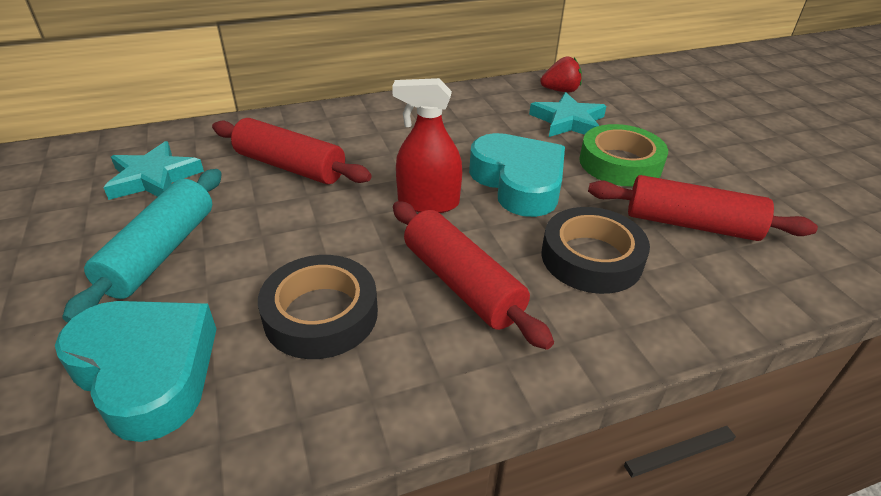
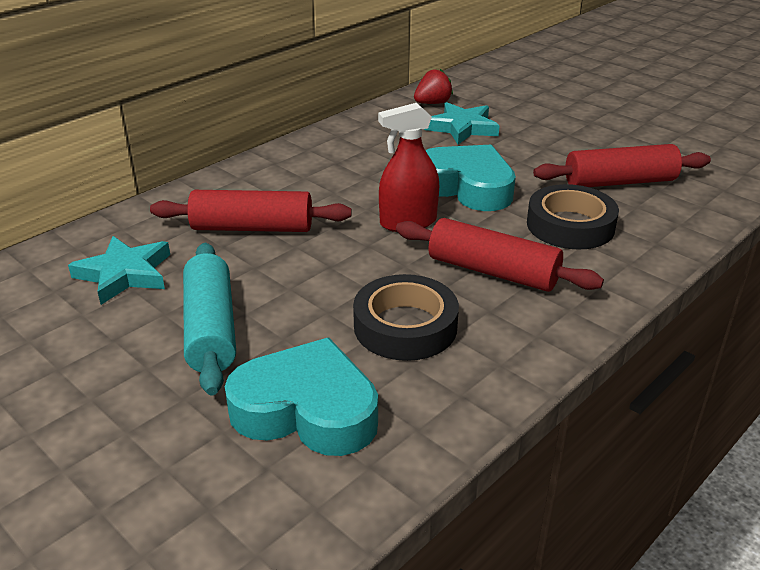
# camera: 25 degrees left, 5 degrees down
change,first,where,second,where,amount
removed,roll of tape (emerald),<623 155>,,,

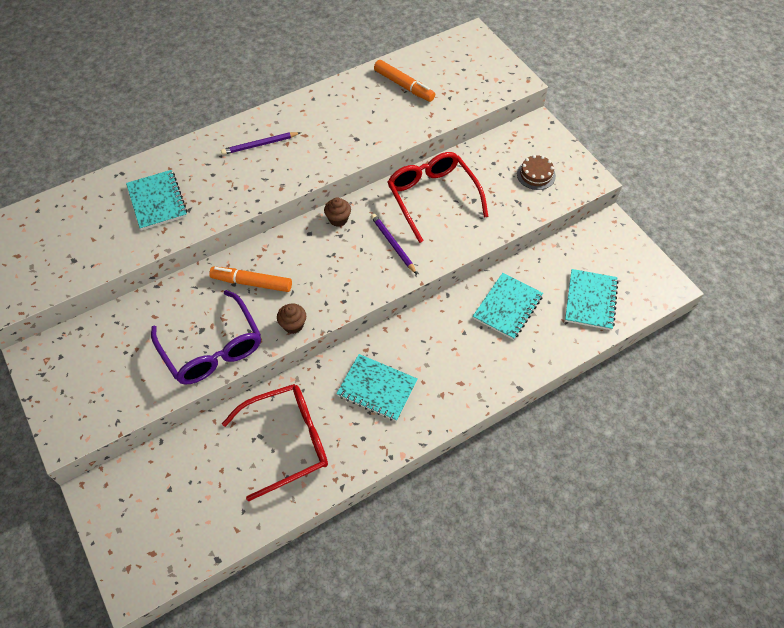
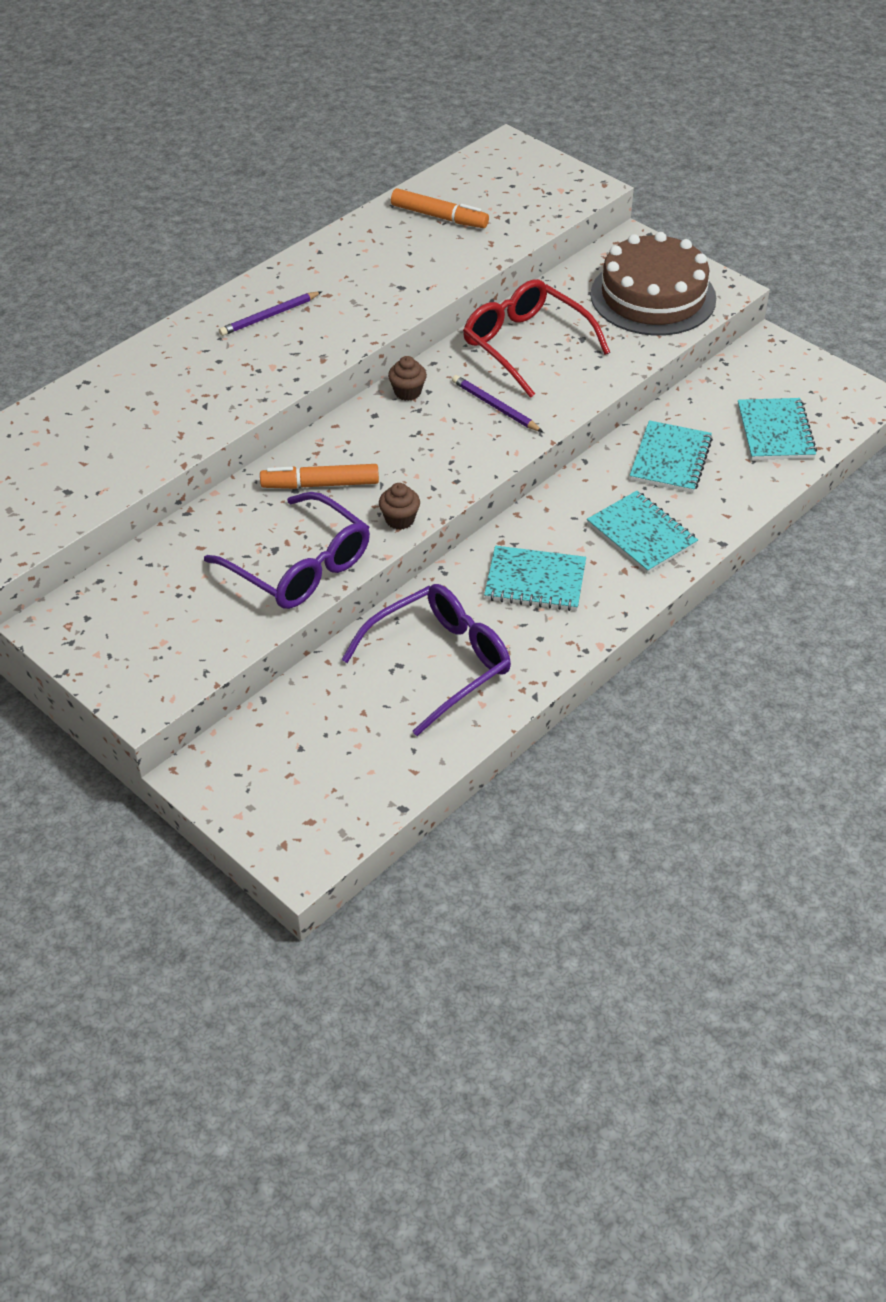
# camera: 15 degrees left, 10 degrees down
change,first,where,second,where,amount
recoloured,spectacles (red),<275 442>,spectacles (purple),<426 660>,
moved,notepad (teal),<157 200>,,<642 532>,
resized,layer cake (dark brown),<536 172>,,<653 284>,x2.32

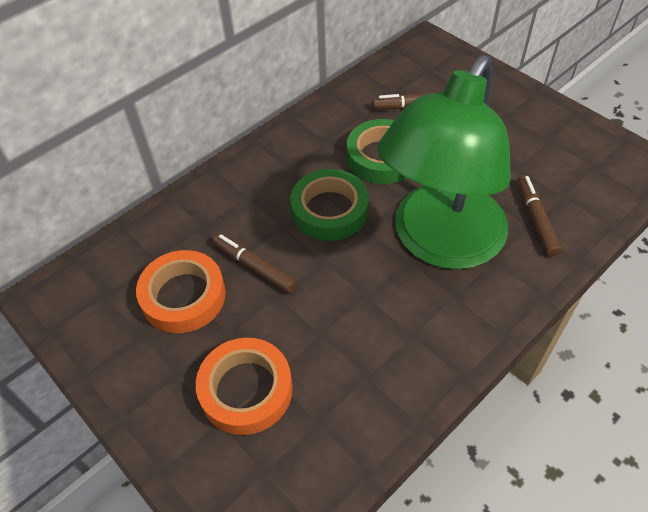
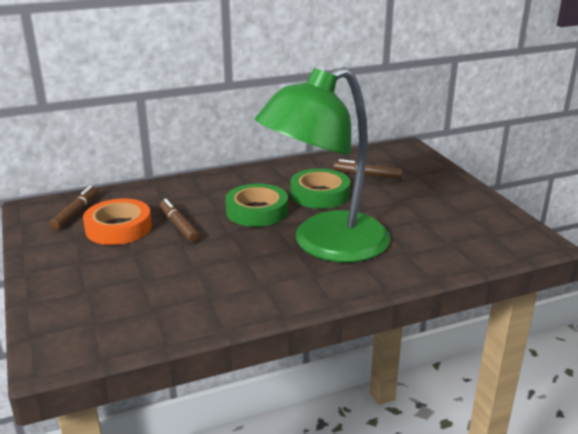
# camera: 20 degrees right, 25 degrees down
change,first,where,second,where,amount
moved,marker (dark brown),<539 215>,,<73 208>,
removed,roll of tape (orange-coloured),<244 386>,,,

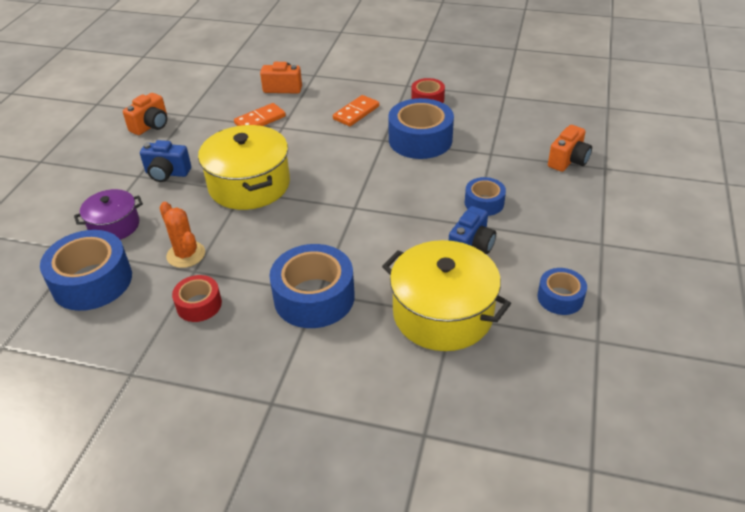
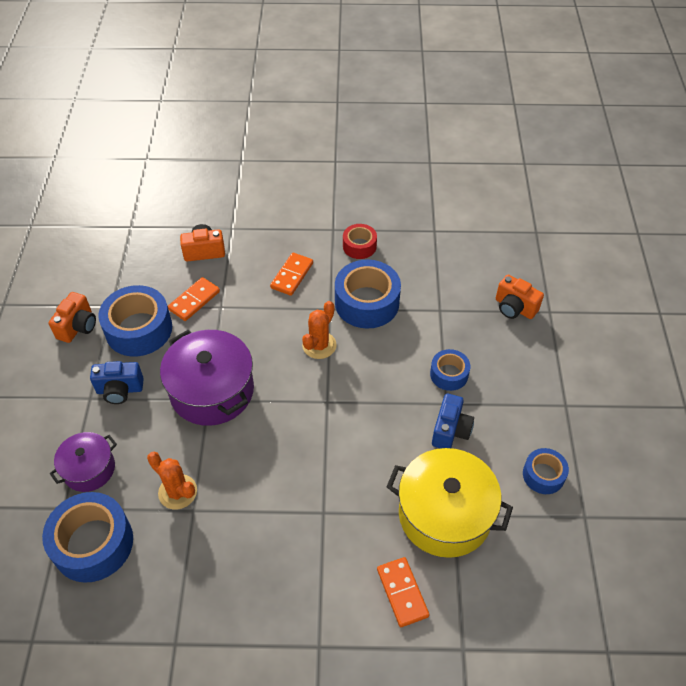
# camera: 15 degrees left, 10 degrees up
change,first,where,second,where,amount
moved,roll of tape (royal blue),<312 286>,,<135 321>,
recoloured,cooking pot (bright yellow),<244 167>,cooking pot (purple),<207 378>,
added,,,cactus (orange-coloured),<319 330>,
added,,,domino piece (orange-coloured),<403 592>,
turned,compact camera (orange-coloured),<570 148>,,<520 297>,105 degrees clockwise
removed,roll of tape (red),<197 298>,,,

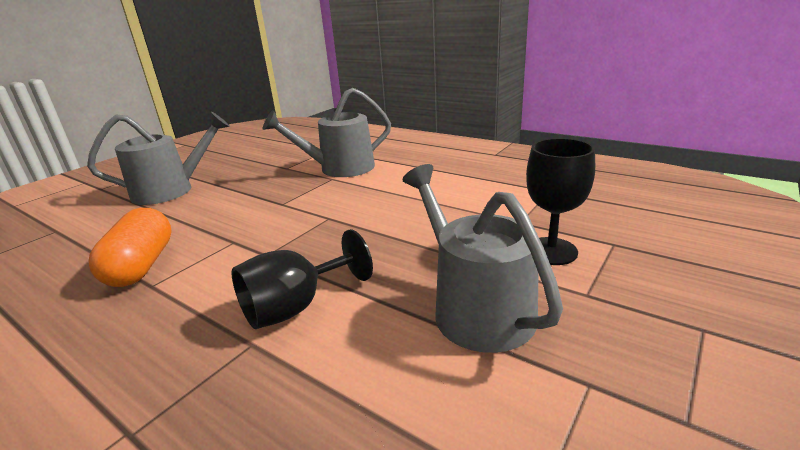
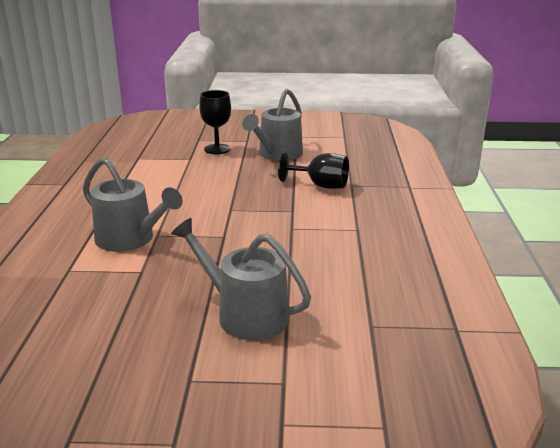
# camera: 125 degrees left, 0 degrees up
change,first,where,second,where,amount
removed,capsule (orange-coloured),<130 247>,,,

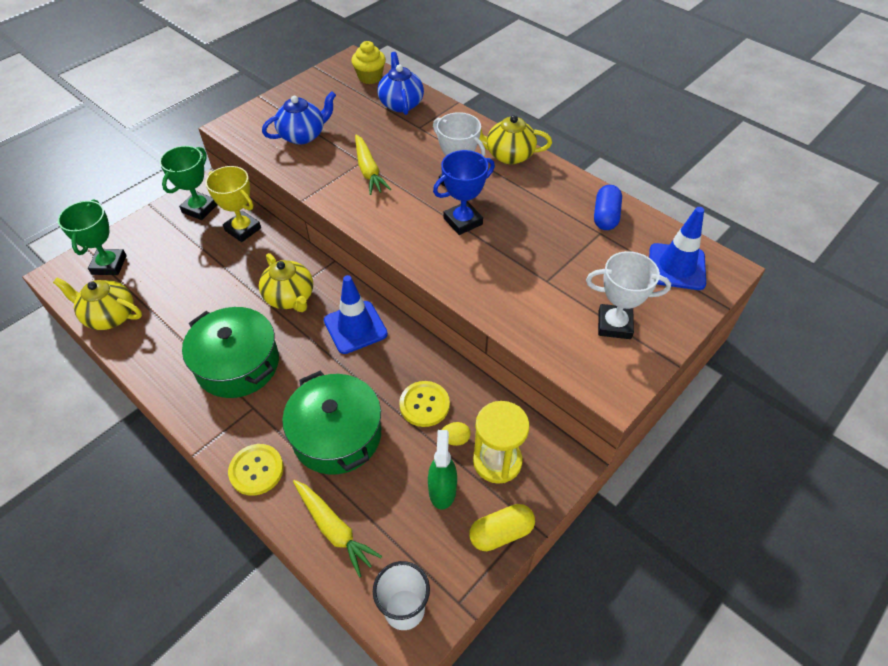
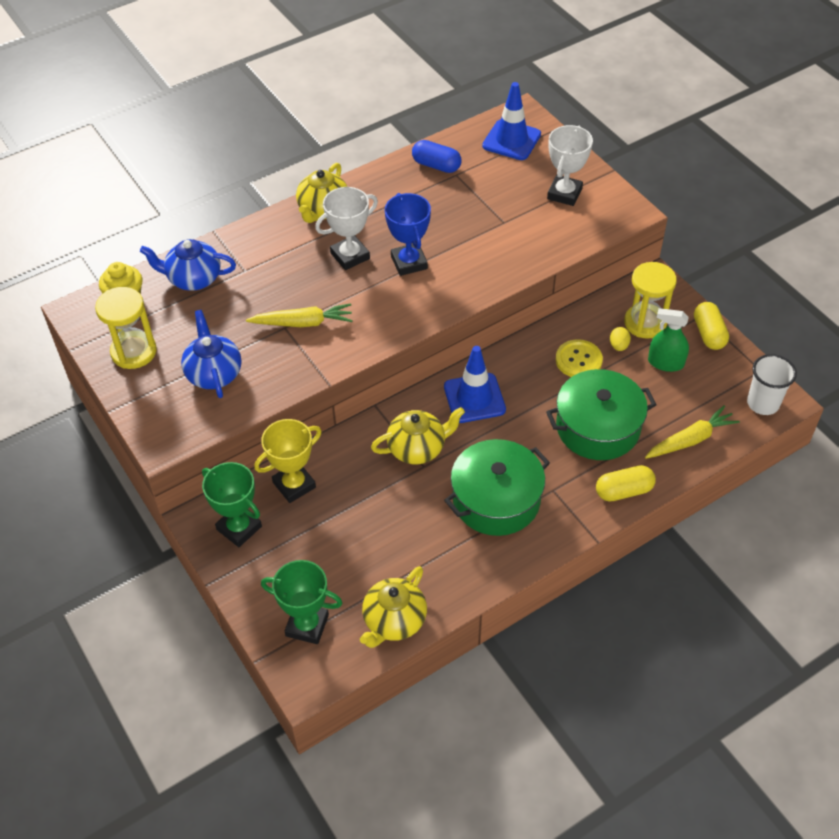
# camera: 75 degrees left, 0 degrees up
change,first,where,second,where,amount
added,,,sandglass (bright yellow),<126 328>,
replaced,sewing button (bright yellow),<256 470>,capsule (bright yellow),<626 483>,

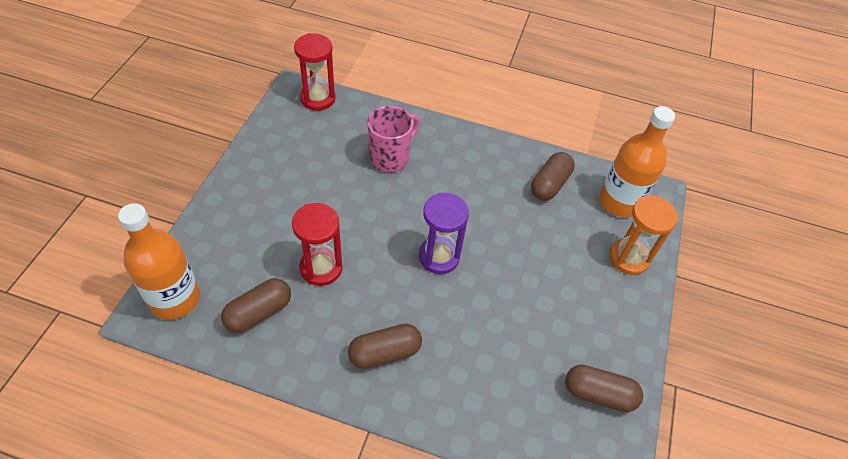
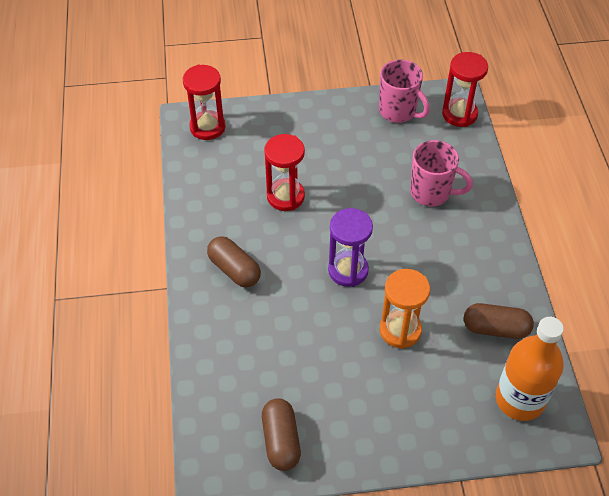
# camera: 70 degrees right, 0 degrees up
change,first,where,second,where,amount
replaced,flask (orange-coloured),<159 261>,sandglass (red),<204 102>,
added,,,mug (rose-pink),<404 91>,
moved,sandglass (orange-coloured),<643 235>,,<405 309>,
removed,capsule (dark brown),<256 305>,,,

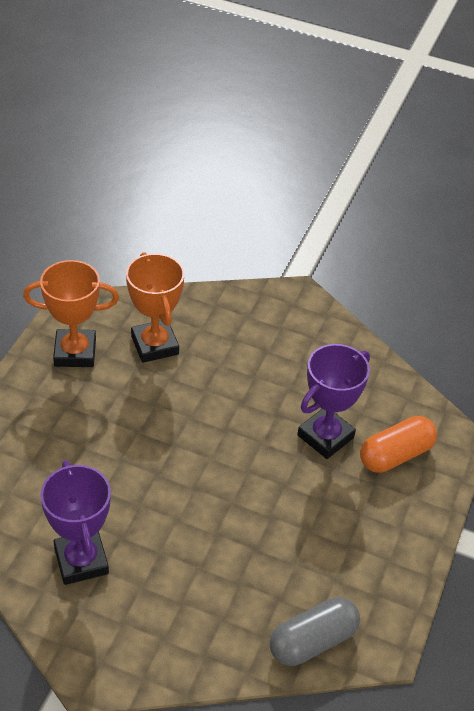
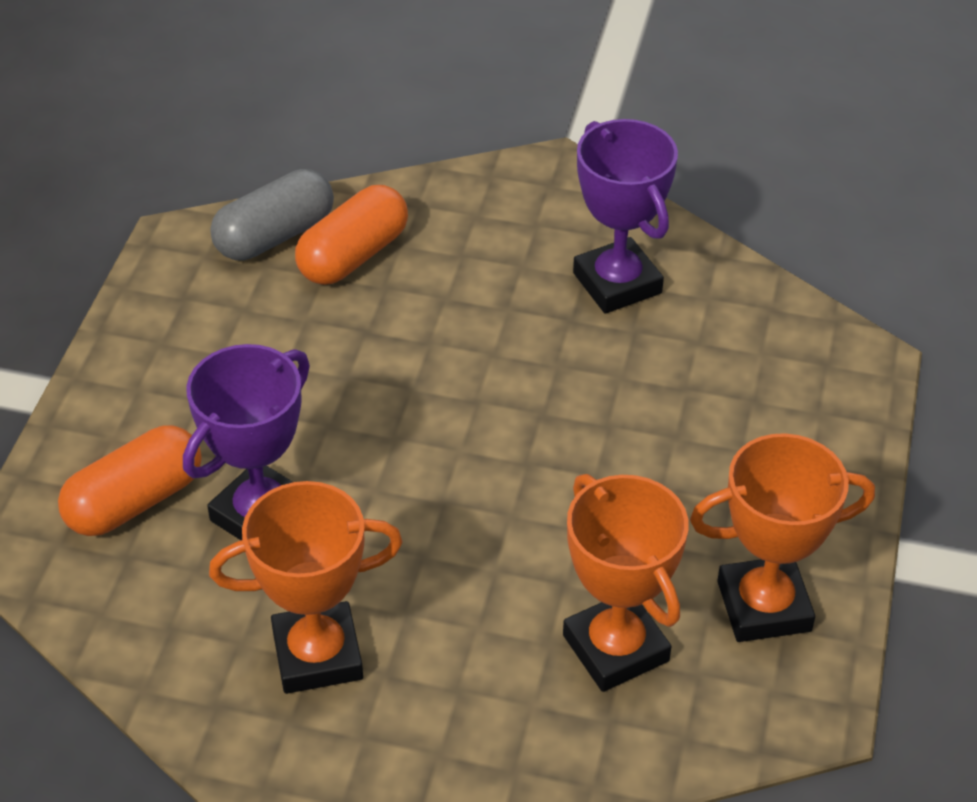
# camera: 175 degrees right, 0 degrees up
change,first,where,second,where,amount
added,,,prize cup (orange-coloured),<306 587>,
added,,,capsule (orange-coloured),<351 235>,

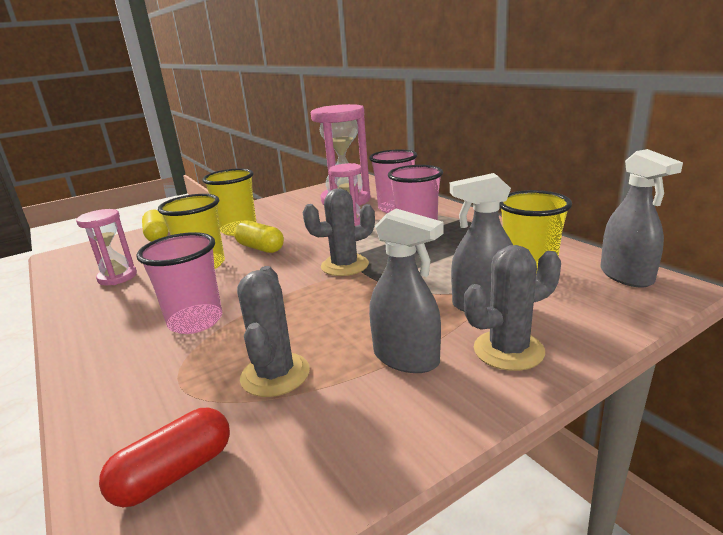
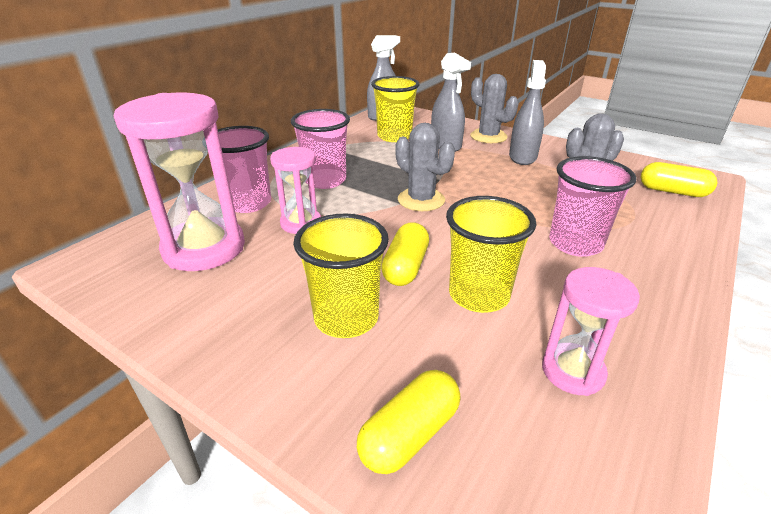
# camera: 115 degrees left, 10 degrees up
change,first,where,second,where,amount
recoloured,capsule (red),<164 458>,capsule (bright yellow),<679 179>,

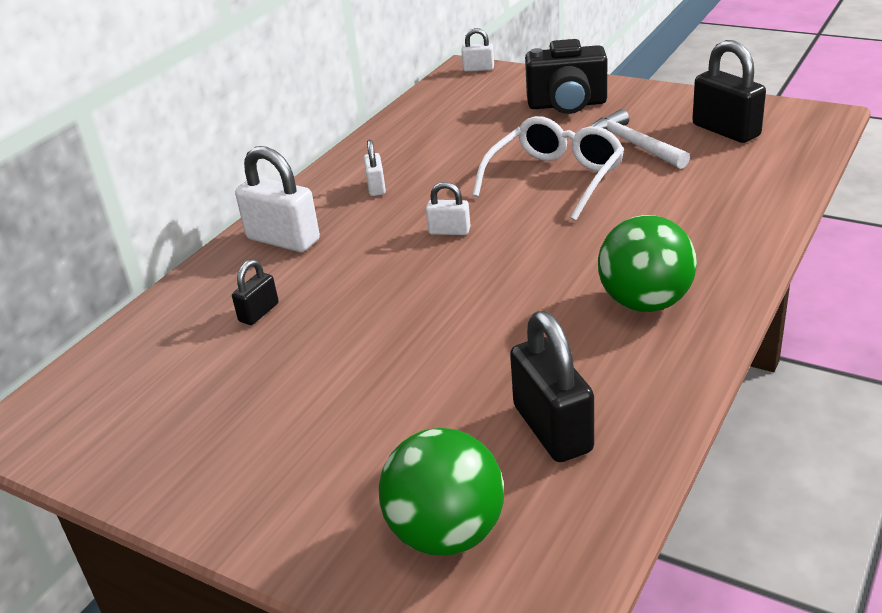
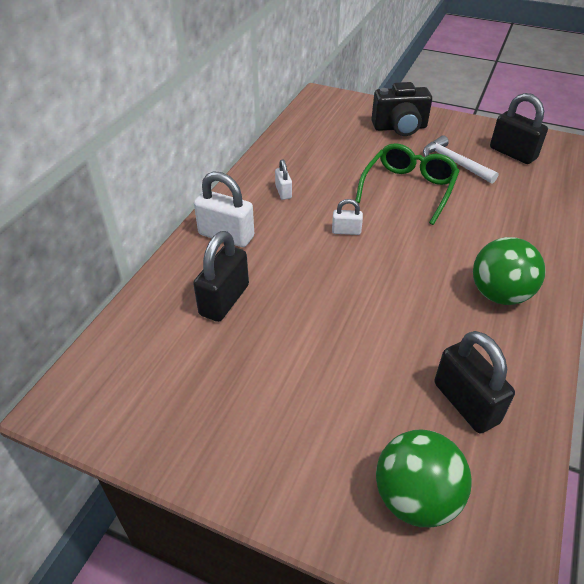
# camera: 10 degrees left, 10 degrees up
change,first,where,second,where,amount
resized,padlock (jet-black),<255 292>,,<221 276>,x1.87
recoloured,spectacles (snow-white),<548 168>,spectacles (emerald),<407 184>,
removed,padlock (snow-white),<477 49>,,,

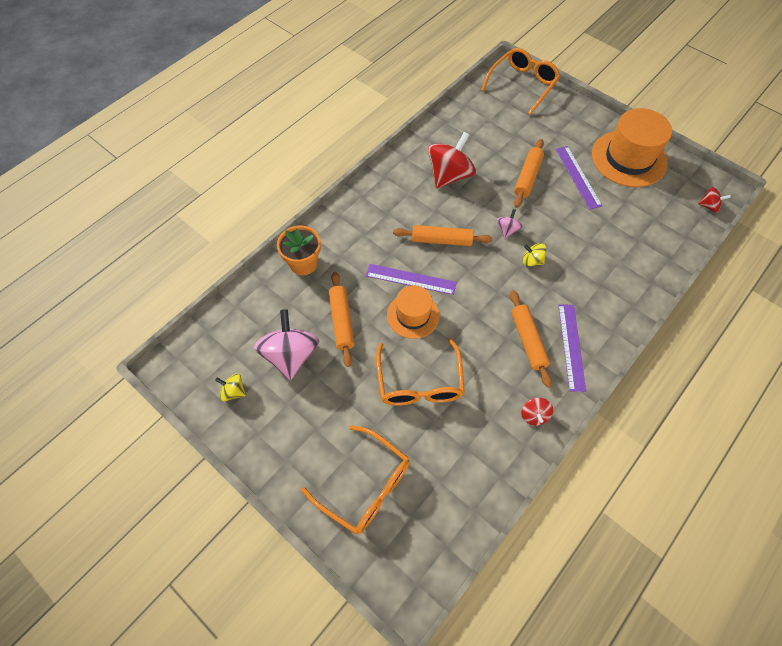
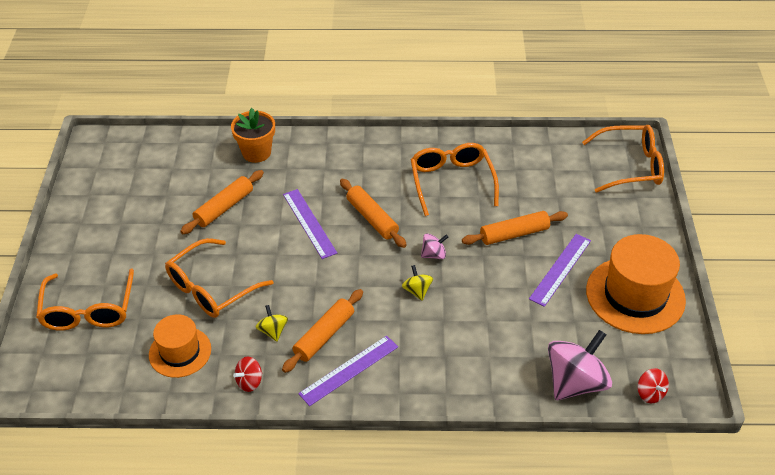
# camera: 50 degrees right, 15 degrees down
change,first,where,second,where,amount
moved,hat (orange-coloured),<413 312>,,<180 346>,
moved,spinning top (bright yellow),<230 387>,,<272 323>,
replaced,spinning top (red),<452 160>,spectacles (orange-coloured),<455 179>,
moved,spinning top (rose-pink),<287 344>,,<580 365>,

